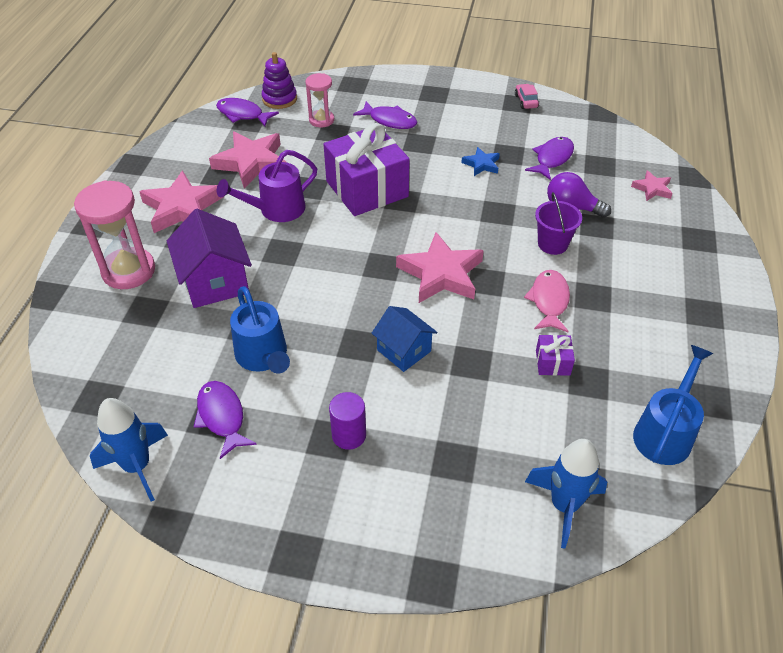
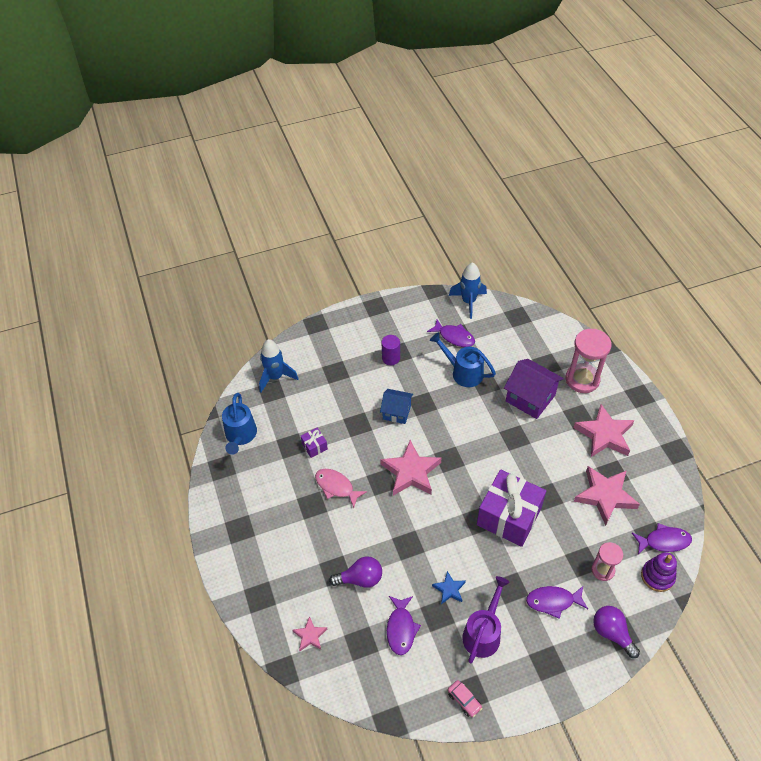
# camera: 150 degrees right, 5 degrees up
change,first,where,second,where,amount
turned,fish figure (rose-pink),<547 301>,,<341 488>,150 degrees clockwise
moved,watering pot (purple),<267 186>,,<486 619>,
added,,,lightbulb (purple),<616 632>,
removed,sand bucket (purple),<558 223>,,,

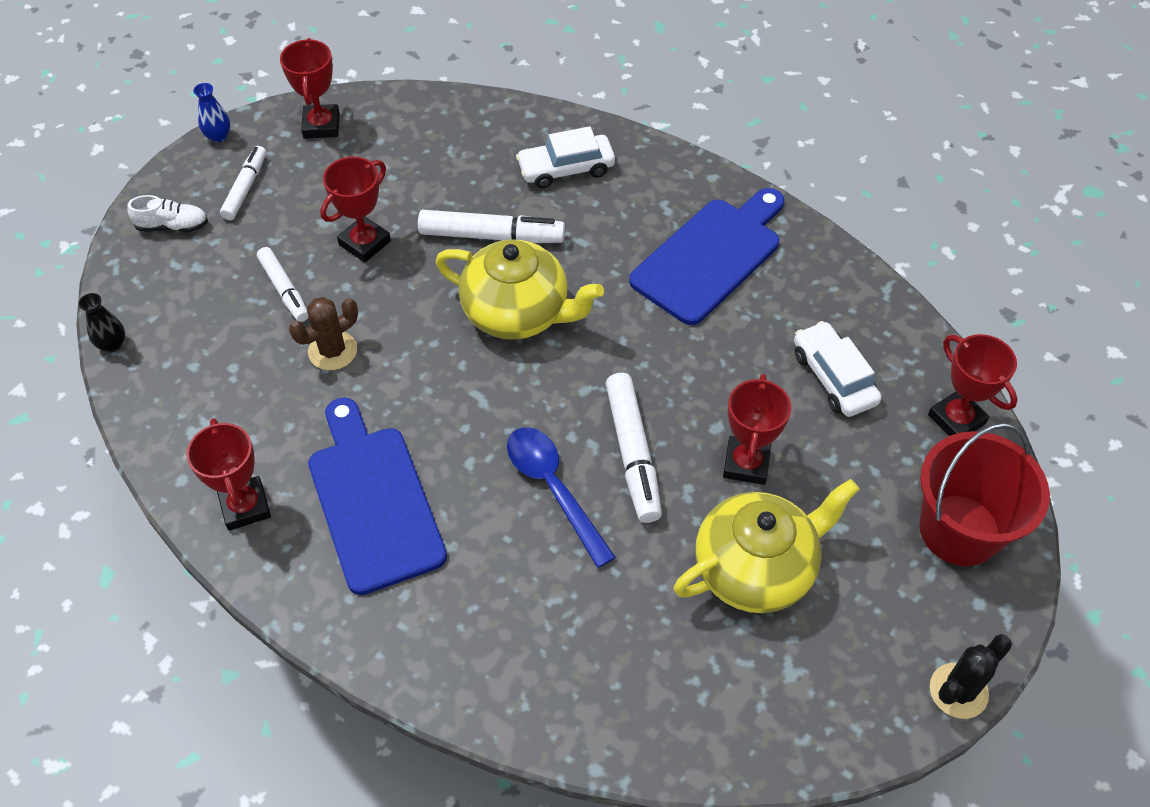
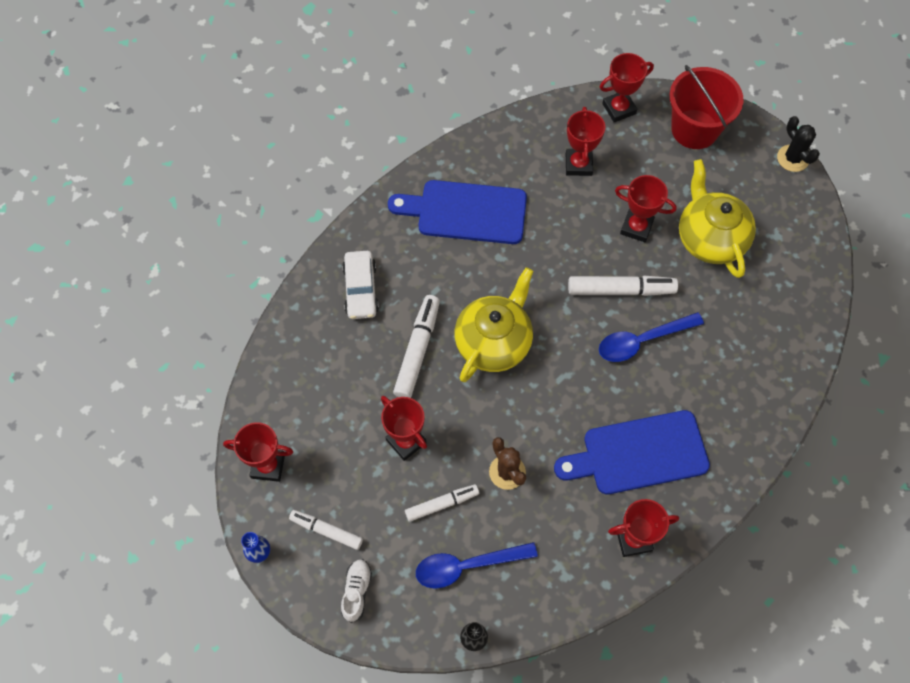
# camera: 80 degrees left, 10 degrees up
change,first,where,second,where,amount
turned,chopping board (royal blue),<706 256>,,<457 212>,45 degrees counterclockwise
added,,,tablespoon (royal blue),<477 565>,
replaced,car (snow-white),<838 369>,prize cup (red),<585 141>,

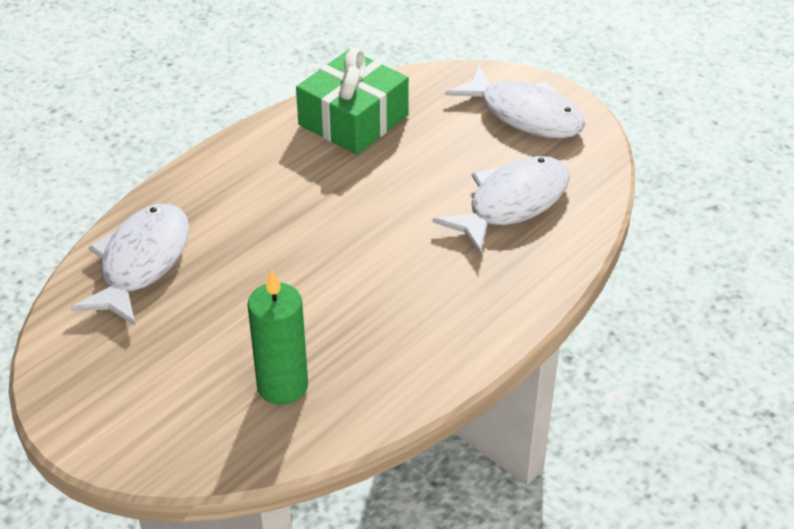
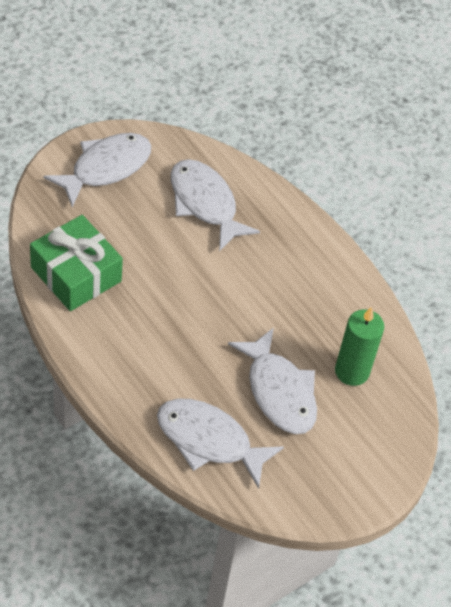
# camera: 85 degrees left, 10 degrees up
change,first,where,second,where,amount
added,,,fish figure (snow-white),<272 381>,

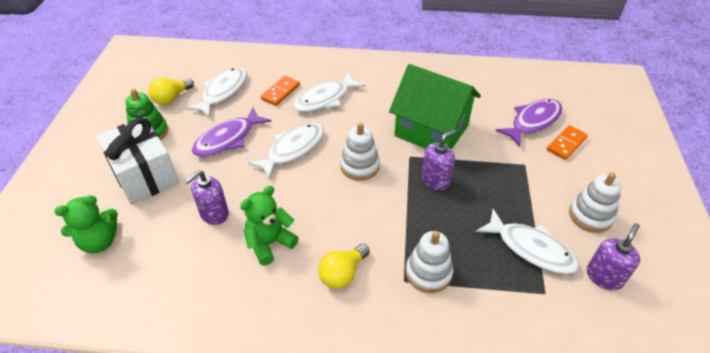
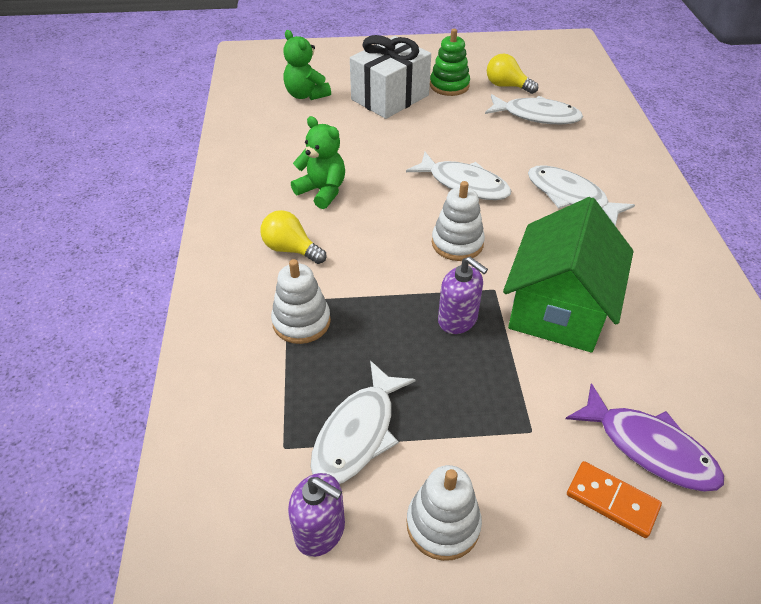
# camera: 80 degrees right, 0 degrees up
change,first,where,second,where,amount
removed,soap dispenser (purple),<207 197>,,,
removed,fish figure (purple),<231 132>,,,
removed,domino piece (orange-coloured),<280 91>,,,

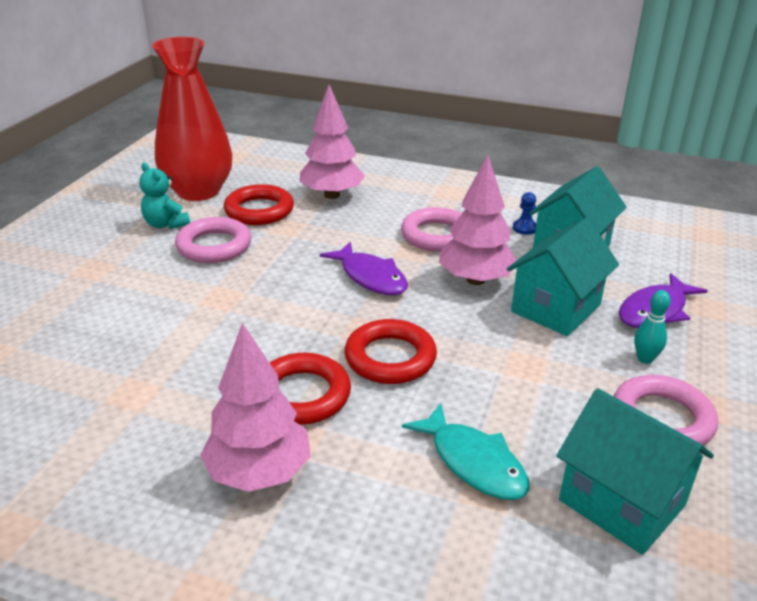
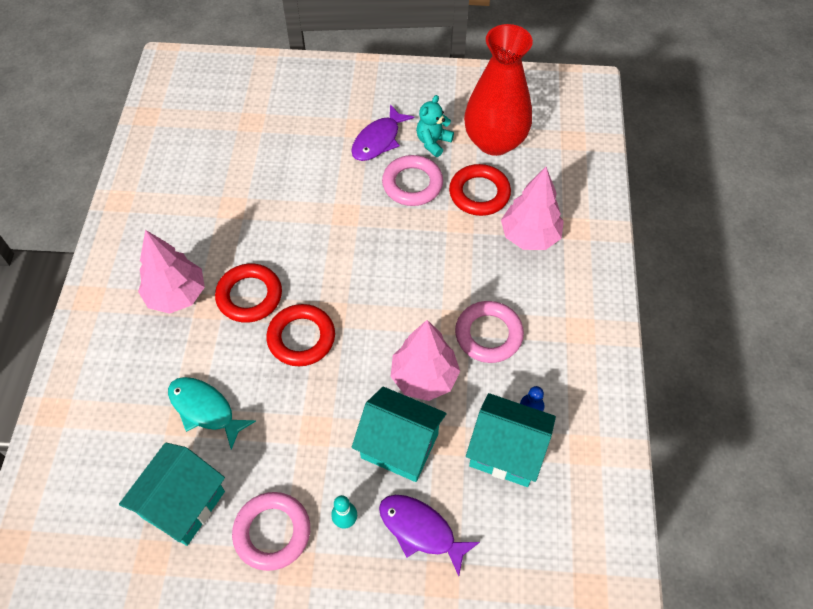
# camera: 75 degrees right, 25 degrees up
change,first,where,second,where,amount
turned,fish figure (teal),<466 451>,,<212 413>,90 degrees clockwise
moved,fish figure (purple),<364 268>,,<382 132>,

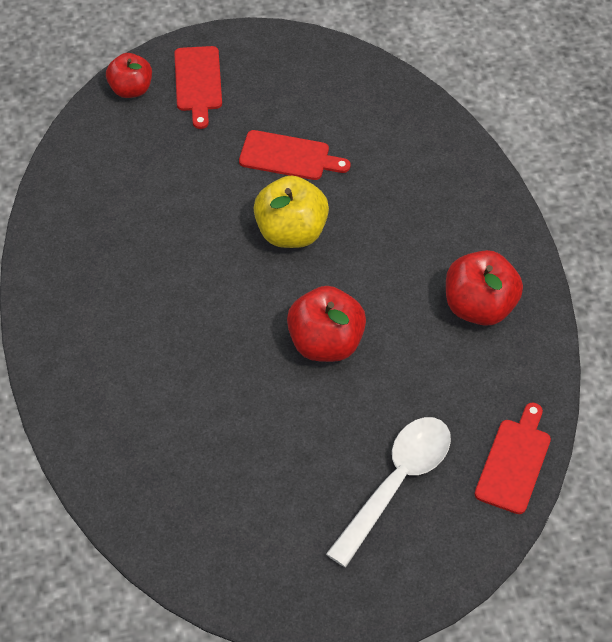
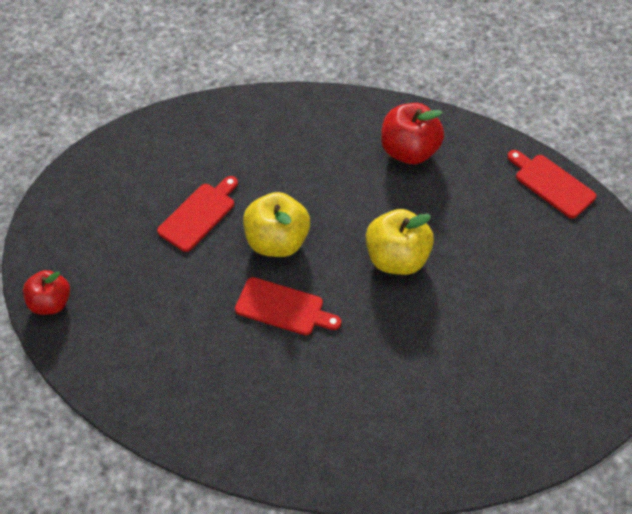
# camera: 65 degrees left, 0 degrees up
change,first,where,second,where,amount
moved,chopping board (red),<198 87>,,<288 306>,
recoloured,toy apple (red),<326 324>,toy apple (bright yellow),<400 242>,
removed,tablespoon (snow-white),<388 492>,,,

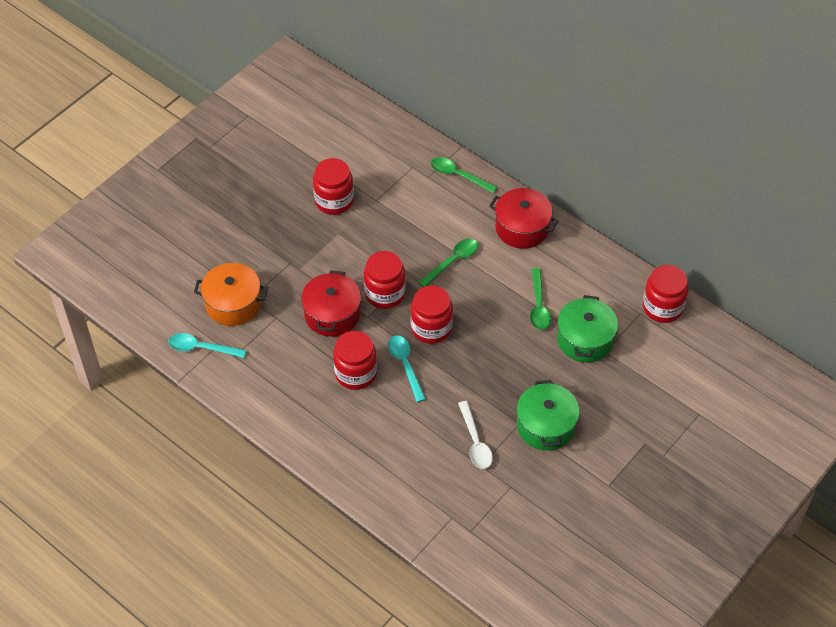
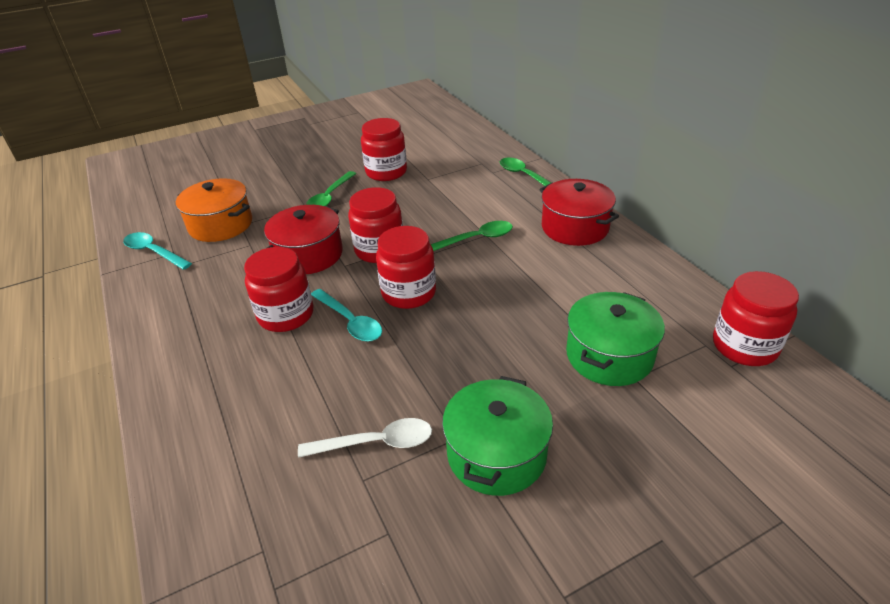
# camera: 25 degrees right, 15 degrees down
change,first,where,second,where,amount
turned,tablespoon (snow-white),<475 435>,,<365 438>,105 degrees counterclockwise
moved,tablespoon (emerald),<540 299>,,<331 188>,
turned,tablespoon (teal),<407 368>,,<346 315>,135 degrees clockwise

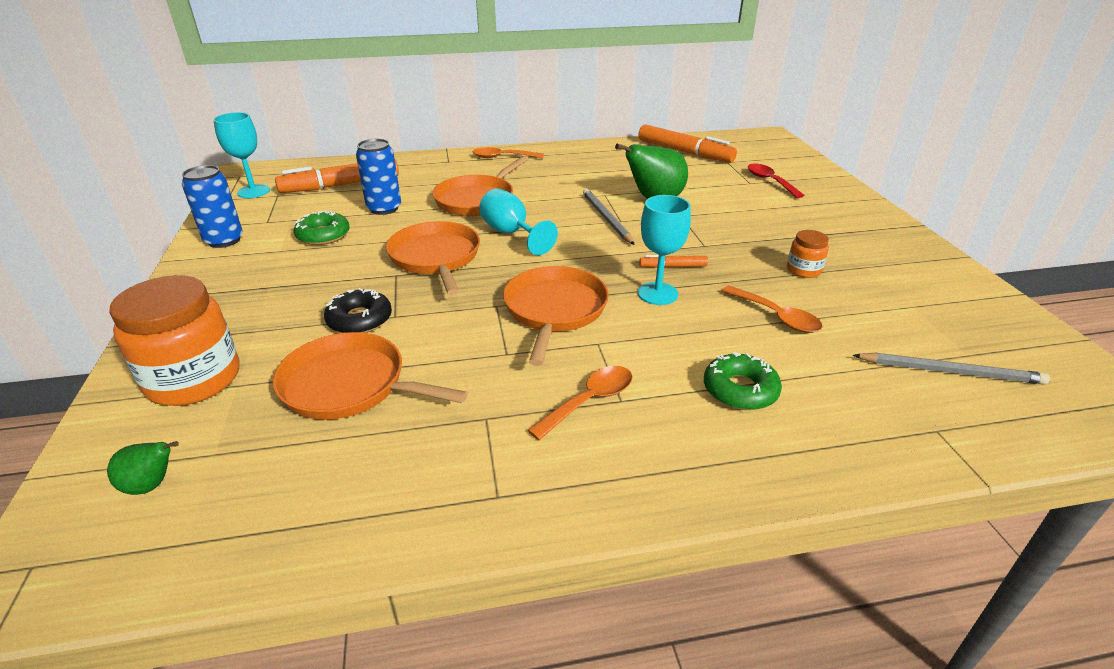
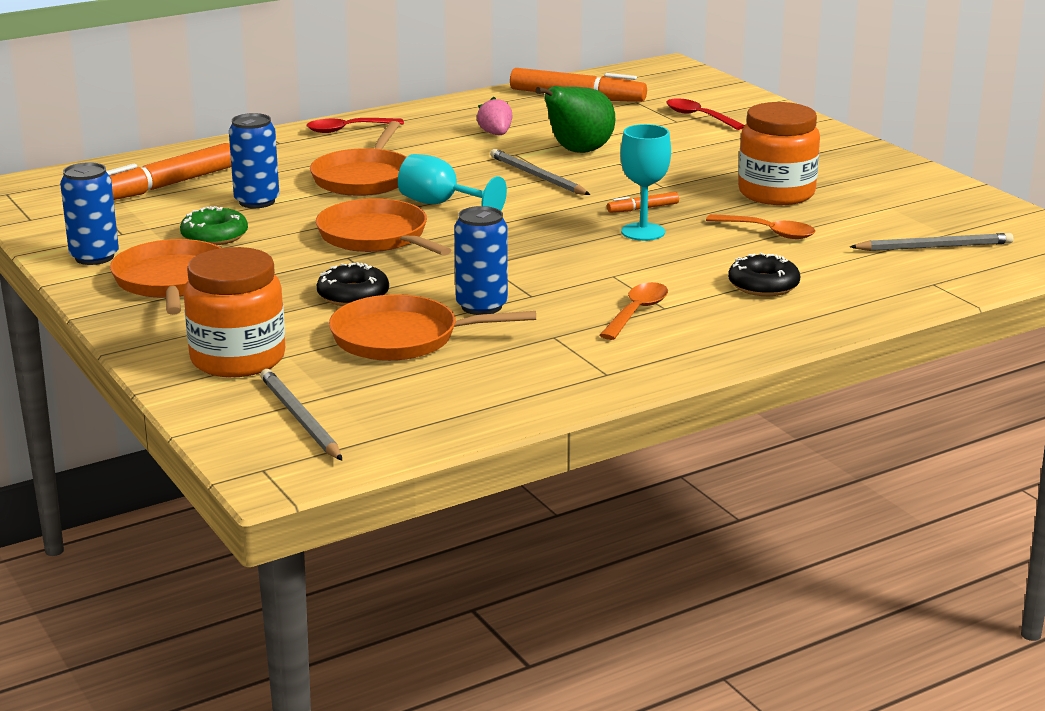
# camera: 20 degrees left, 10 degrees down
change,first,where,second,where,amount
moved,skillet (orange-coloured),<556 316>,,<165 277>,
replaced,pear fruit (emerald),<143 468>,pencil (gray),<301 414>,
recoloured,tablespoon (orange-coloured),<508 152>,tablespoon (red),<355 125>,
added,,,tin (royal blue),<481 260>,
added,,,strawberry (rose-pink),<494 116>,
recoloured,doughnut (emerald),<743 381>,doughnut (jet-black),<764 274>,
resized,preserve jar (orange-coloured),<808 254>,,<779 153>,x2.06
removed,goblet (teal),<241 155>,,,

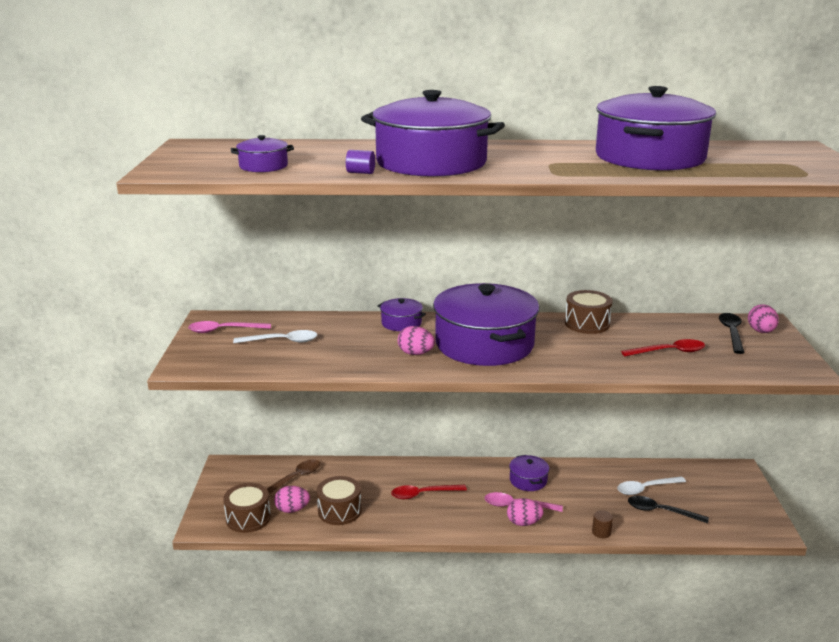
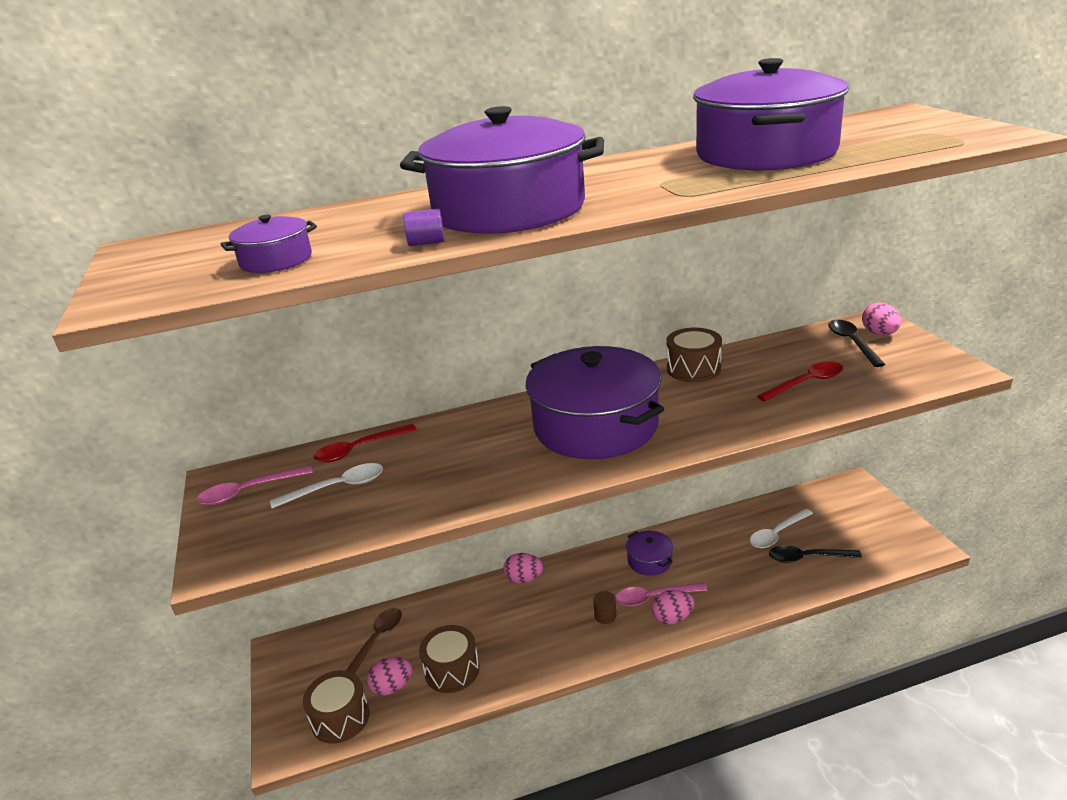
# camera: 15 degrees left, 5 degrees up
change,first,where,second,where,amount
moved,tablespoon (red),<429 492>,,<365 443>,
moved,toy egg (rose-pink),<416 340>,,<523 568>,
moved,cylinder (dark brown),<602 524>,,<604 607>,
removed,cooking pot (purple),<402 314>,,,

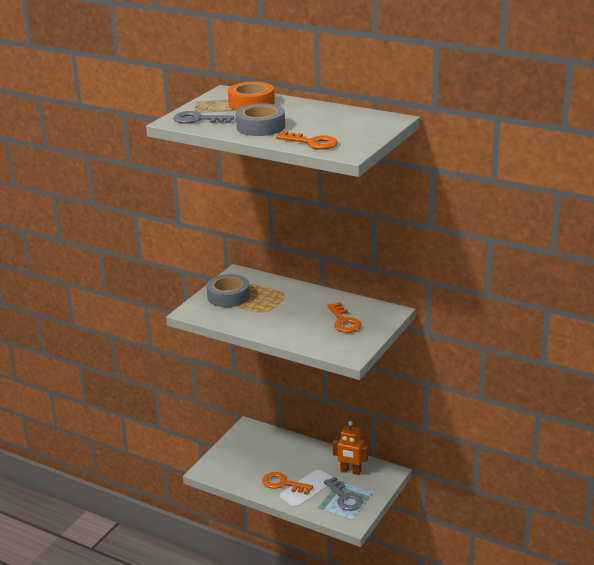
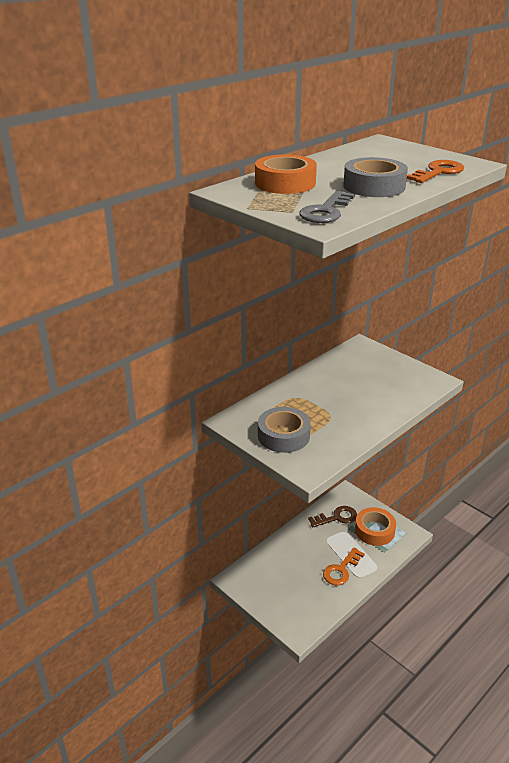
# camera: 75 degrees left, 5 degrees up
change,first,where,second,where,amount
replaced,robot figure (orange-coloured),<350 448>,door key (dark brown),<332 516>,
replaced,door key (gray),<343 494>,roll of tape (orange-coloured),<375 526>,
removed,door key (orange-coloured),<344 317>,,,

